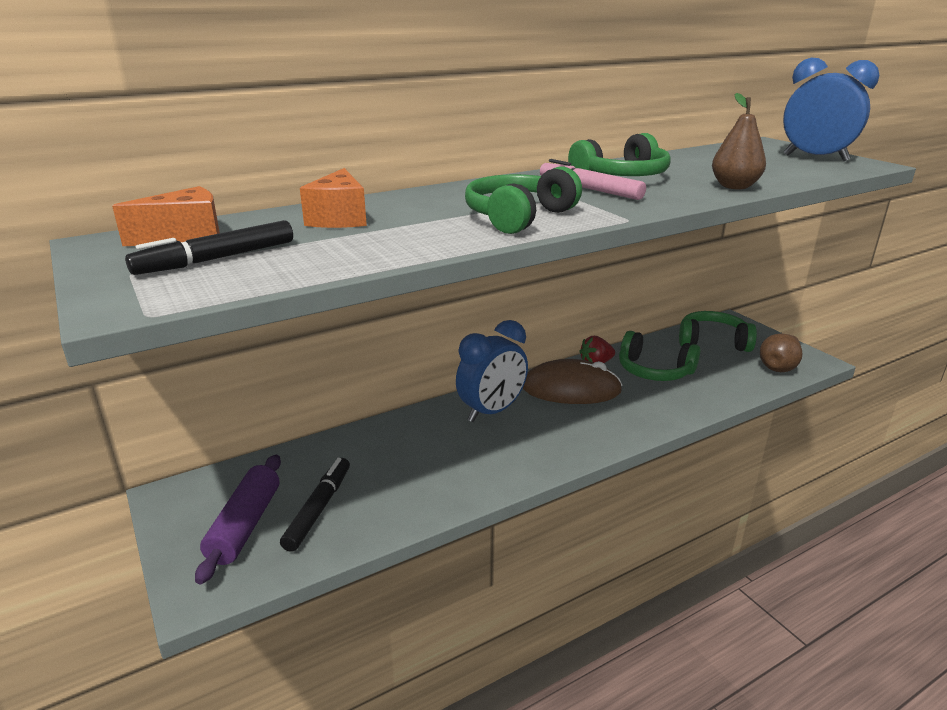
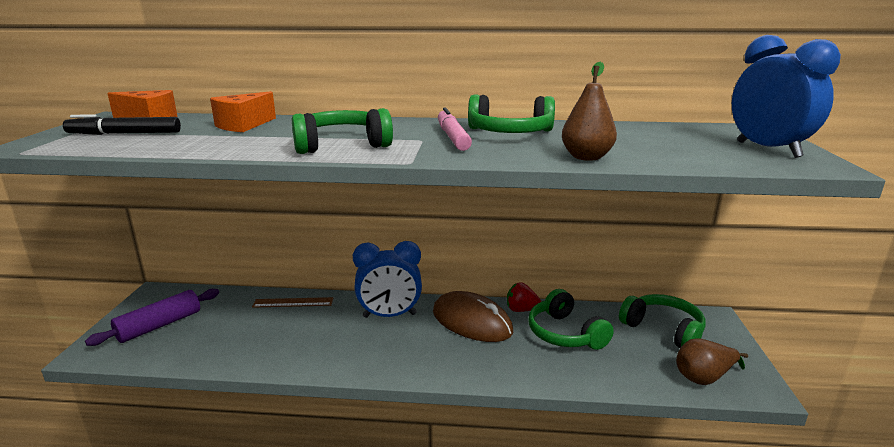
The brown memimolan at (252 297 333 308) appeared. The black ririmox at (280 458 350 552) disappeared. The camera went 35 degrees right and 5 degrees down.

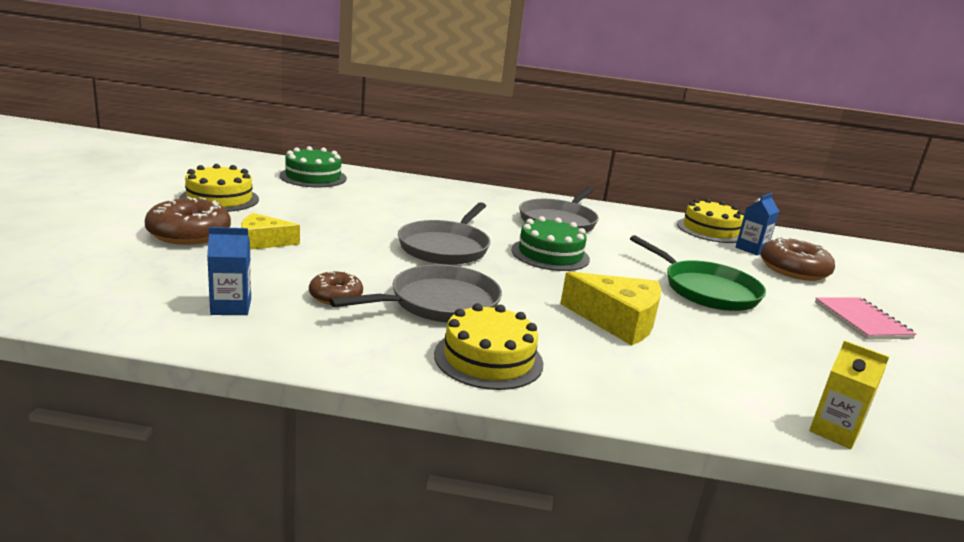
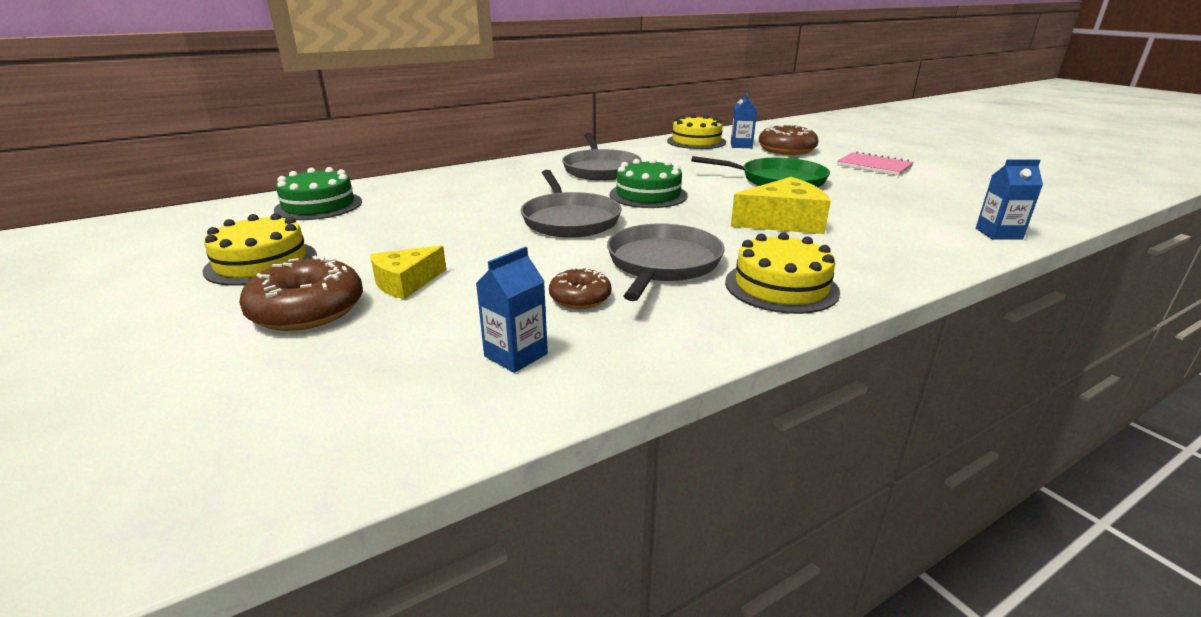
The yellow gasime at (809 340 889 449) became the blue gasime at (976 159 1043 240). The camera went 35 degrees left and 5 degrees up.

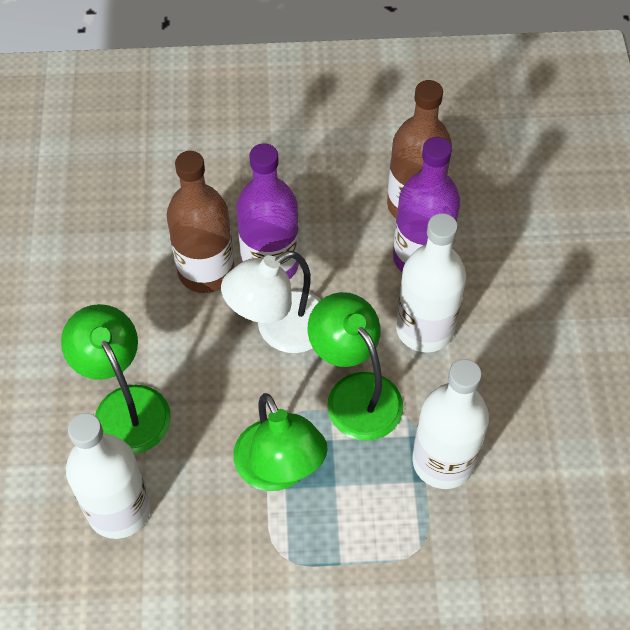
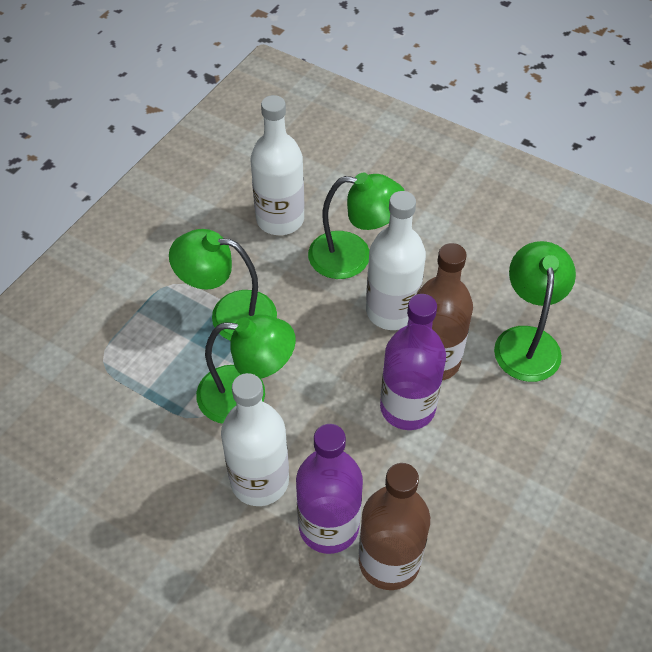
The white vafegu moved from (412 359 489 489) to (366 191 426 330). The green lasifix at (494 241 576 382) appeared. The white lasifix at (221 251 321 353) disappeared. The camera went 125 degrees right and 5 degrees down.

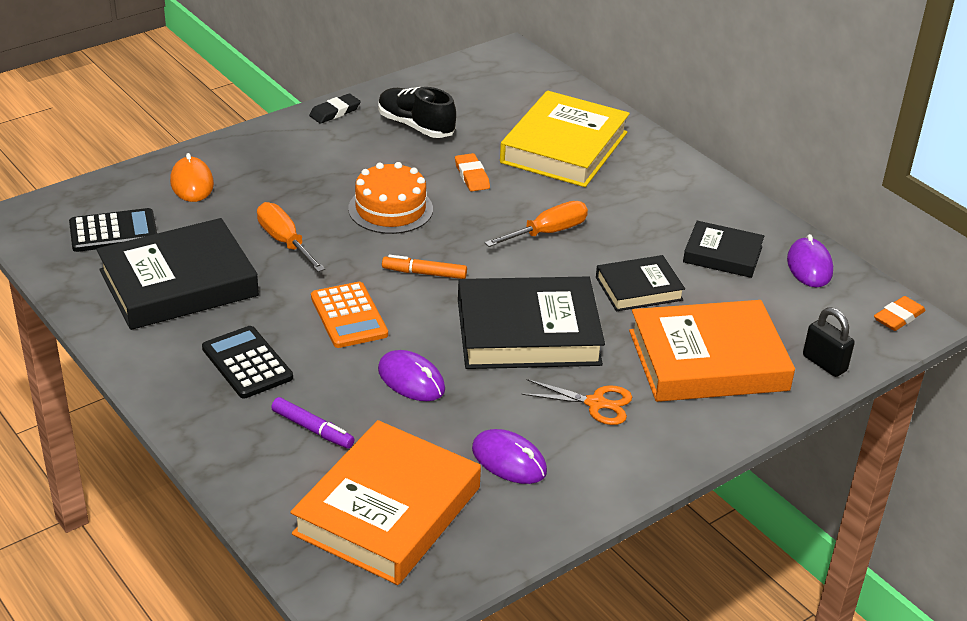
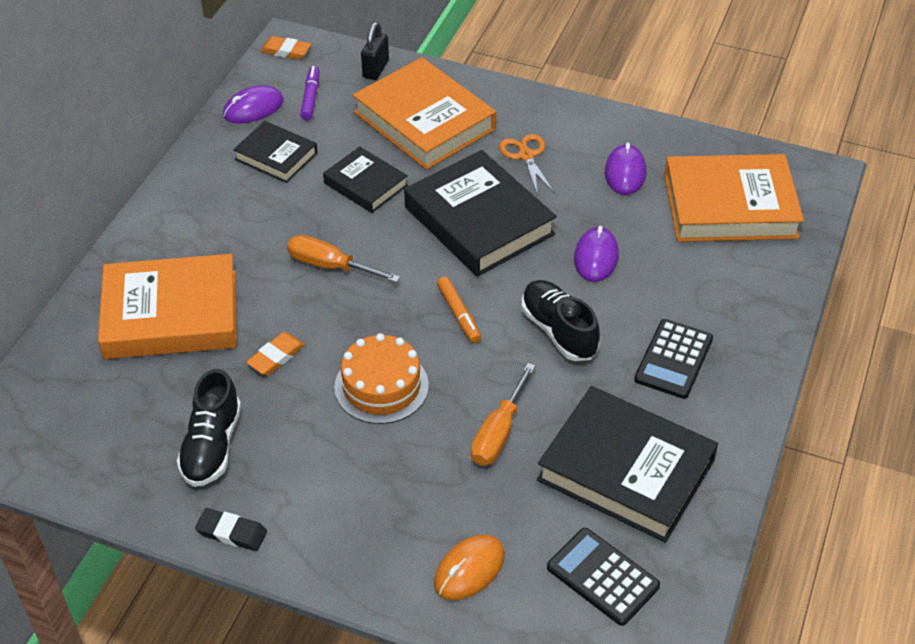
The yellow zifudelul at (500 91 630 187) became the orange zifudelul at (98 254 237 359). The black zifudelul at (683 221 764 278) turned 45 degrees counterclockwise. The purple ririmox moved from (271 397 355 449) to (300 66 319 120). The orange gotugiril at (311 282 388 348) was replaced by the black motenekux at (521 280 600 361). The camera went 120 degrees left and 10 degrees up.

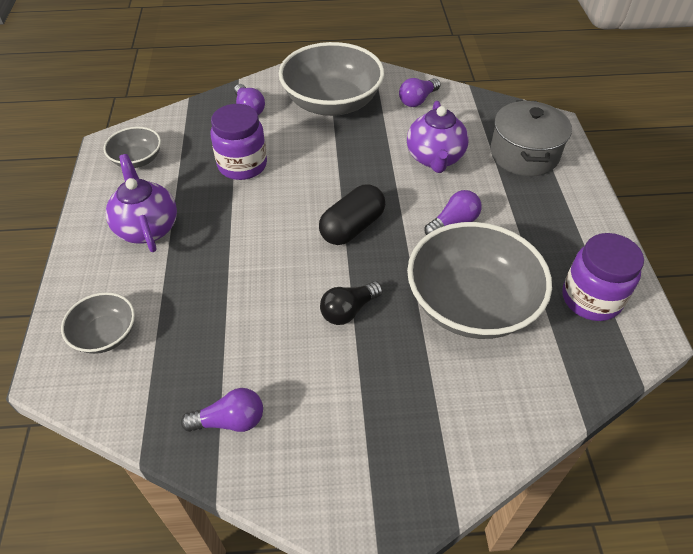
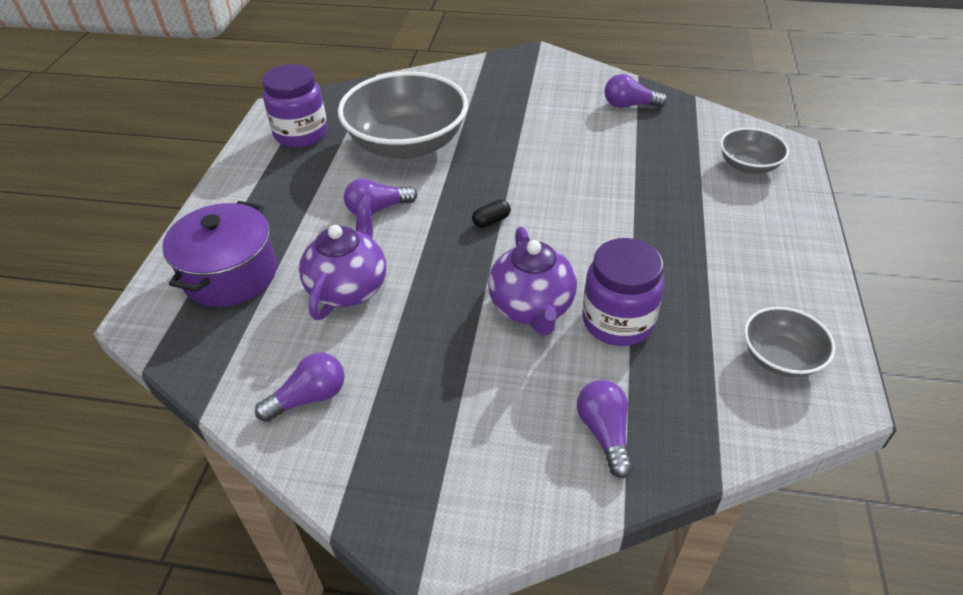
The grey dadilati at (490 100 572 176) became the purple dadilati at (162 201 277 307). The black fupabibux at (319 184 385 245) changed to 0.46 times the size. The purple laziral moved from (106 154 177 252) to (488 227 577 336). The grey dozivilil at (279 42 384 116) disappeared. The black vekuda at (320 281 383 325) disappeared. The camera went 165 degrees left and 5 degrees down.

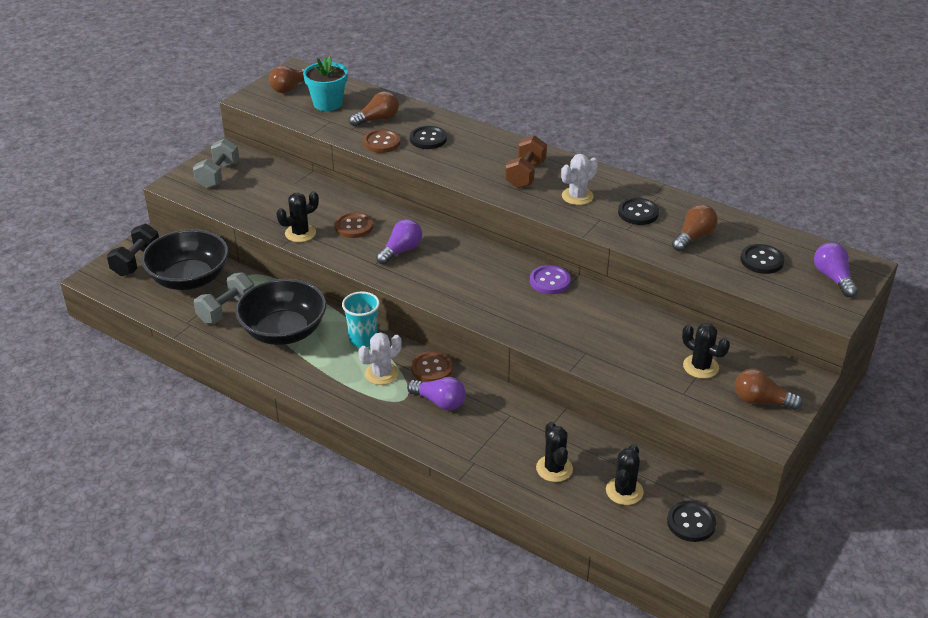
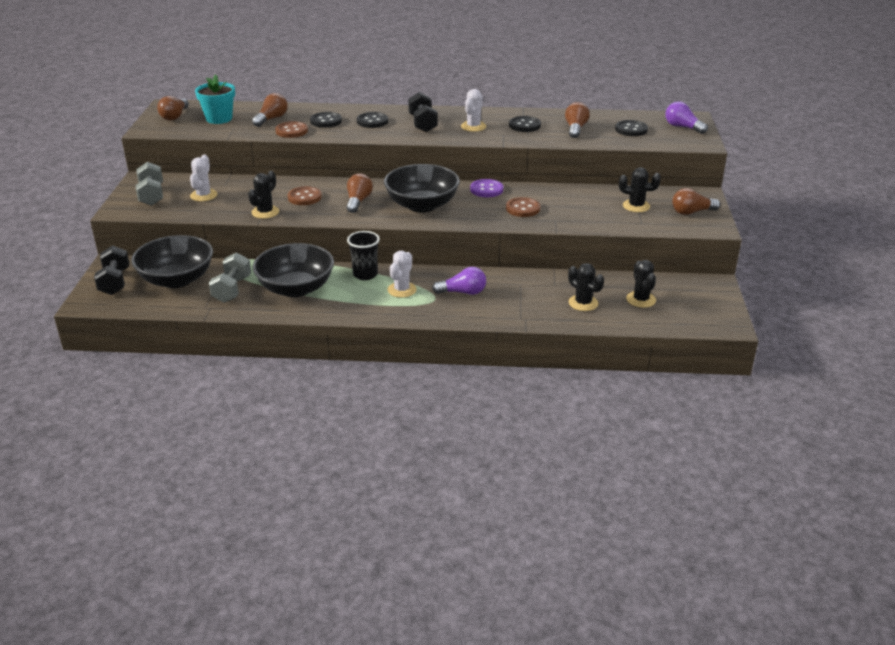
The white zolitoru at (190 154 217 201) appeared. The purple vekuda at (376 219 422 265) became the brown vekuda at (347 173 373 213). The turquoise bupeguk at (342 291 380 348) became the black bupeguk at (347 231 380 280). The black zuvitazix moved from (667 501 716 542) to (357 112 388 128). The black dozivilil at (384 164 460 213) appeared. The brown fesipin at (505 135 547 188) became the black fesipin at (408 92 438 132). The brown zuvitazix moved from (411 351 453 382) to (506 197 540 217). The camera went 30 degrees left and 5 degrees down.

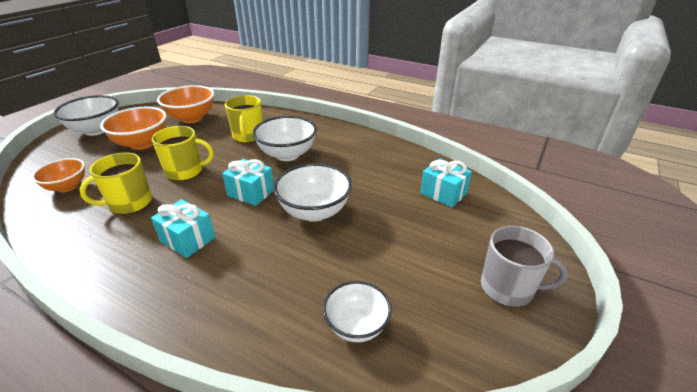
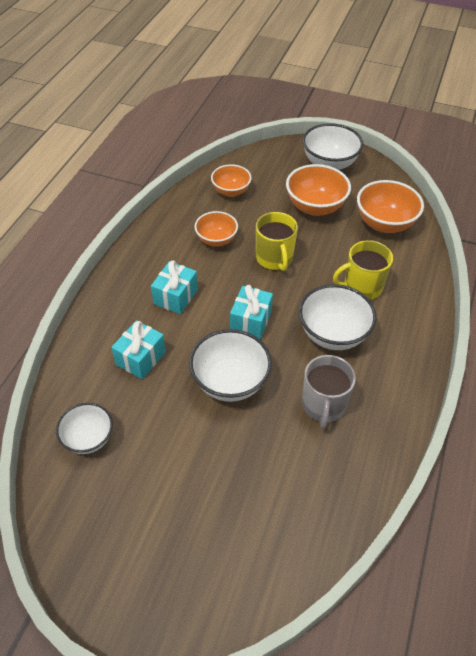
The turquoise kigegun moved from (420 158 472 207) to (111 320 166 379). The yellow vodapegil at (79 152 152 215) was replaced by the orange dozivilil at (195 211 238 247). The grey vodapegil moved from (481 226 568 307) to (302 355 356 429). The camera went 80 degrees right and 15 degrees up.

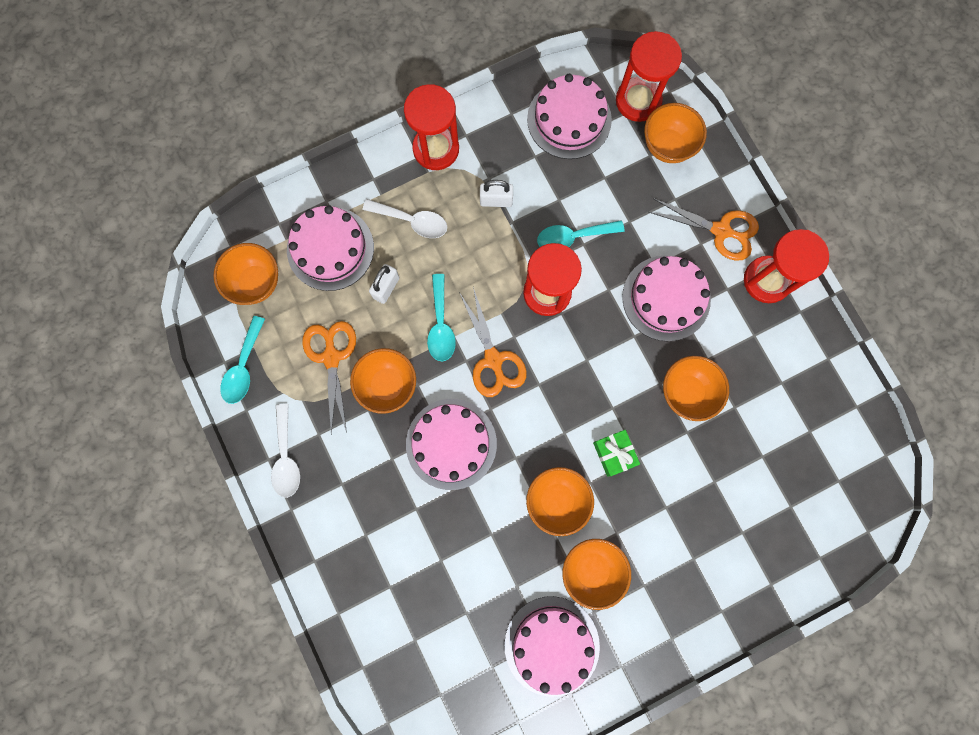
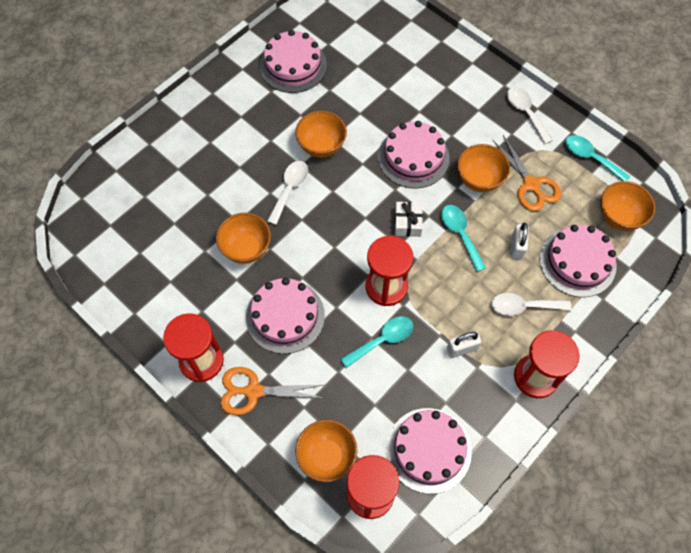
The green kigegun at (593 430 640 476) was replaced by the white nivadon at (267 161 308 225). The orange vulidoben at (459 287 527 397) was replaced by the white kigegun at (395 202 423 237). The turquoise nivadon at (220 316 265 404) turned 45 degrees counterclockwise. The orange dozivilil at (562 539 631 610) disappeared. The camera went 160 degrees right and 15 degrees down.

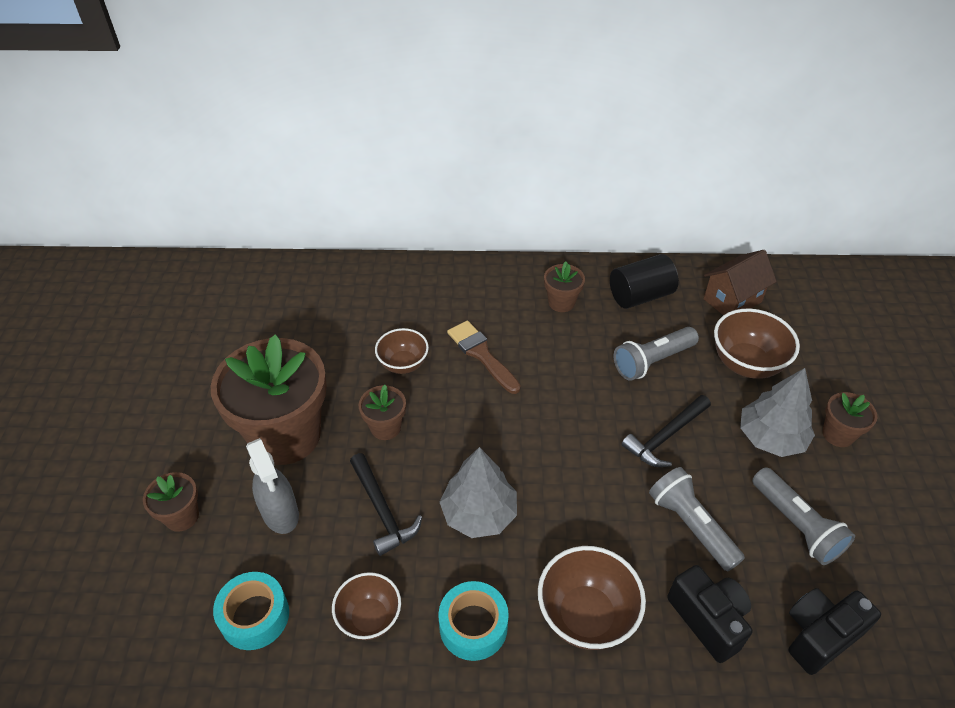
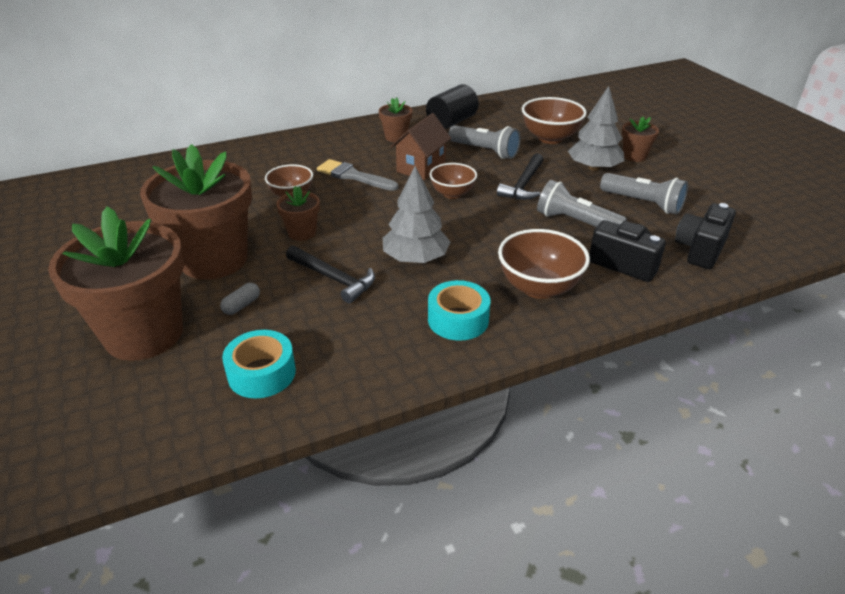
The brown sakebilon at (143 472 199 532) changed to 2.25 times the size. The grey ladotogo at (246 438 299 534) was replaced by the grey fupabibux at (220 283 260 315). The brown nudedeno at (447 320 521 394) became the grey nudedeno at (317 159 398 191). The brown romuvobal moved from (703 250 777 315) to (390 113 451 180). The brown dozivilil moved from (332 572 401 640) to (430 163 477 199). The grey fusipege at (614 327 699 381) turned 90 degrees counterclockwise. The camera went 25 degrees left and 10 degrees down.

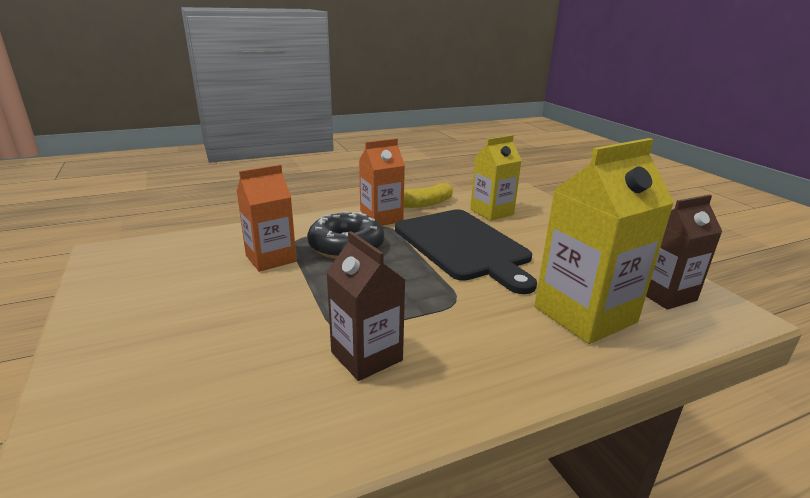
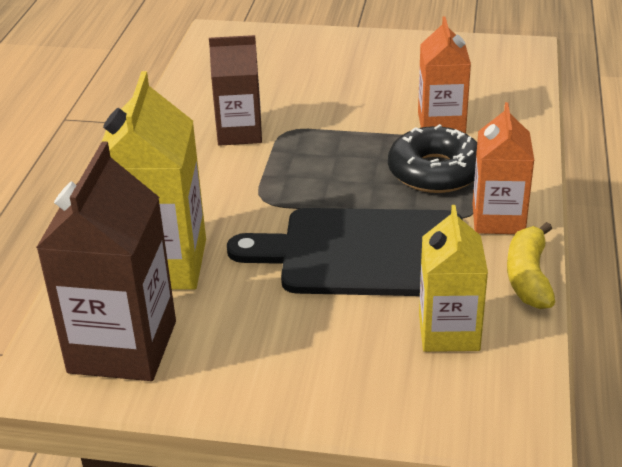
The brown gasime at (646 194 722 310) changed to 1.56 times the size. The camera went 125 degrees right and 10 degrees up.

